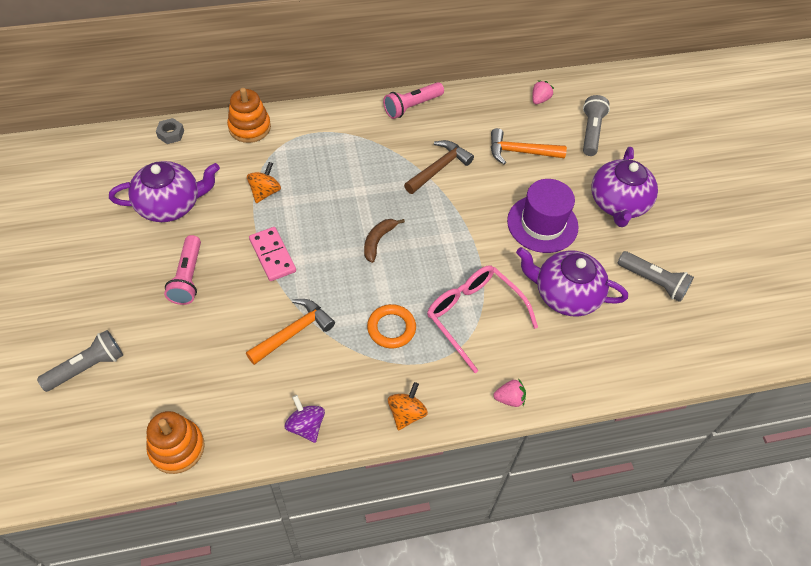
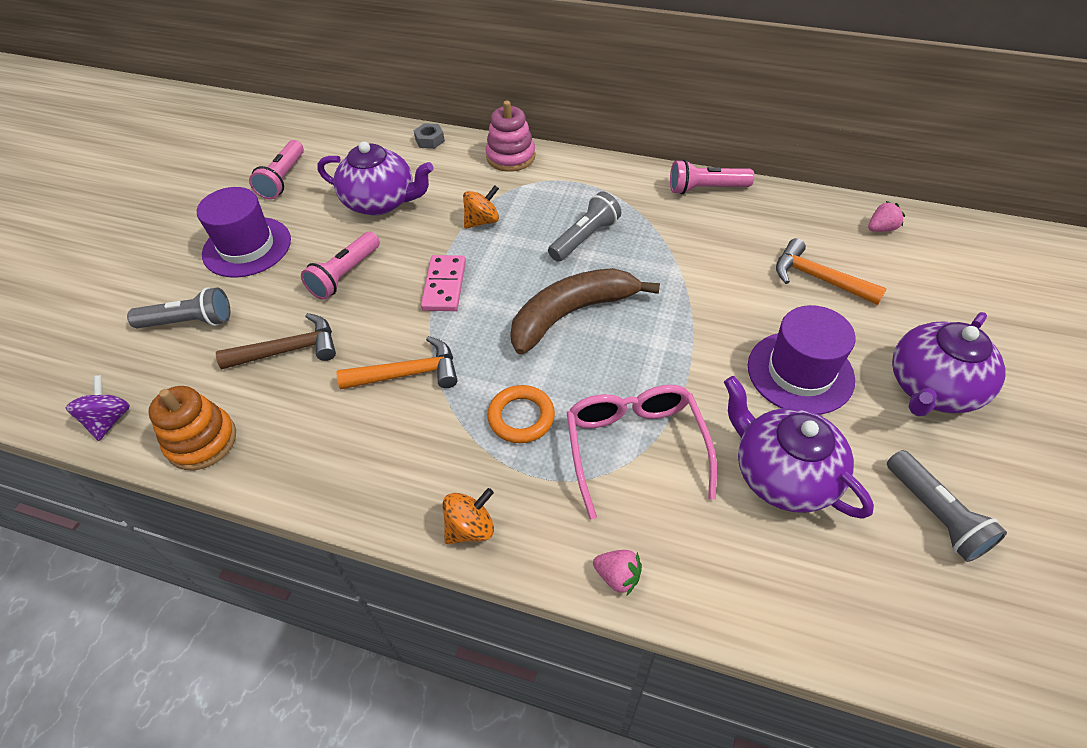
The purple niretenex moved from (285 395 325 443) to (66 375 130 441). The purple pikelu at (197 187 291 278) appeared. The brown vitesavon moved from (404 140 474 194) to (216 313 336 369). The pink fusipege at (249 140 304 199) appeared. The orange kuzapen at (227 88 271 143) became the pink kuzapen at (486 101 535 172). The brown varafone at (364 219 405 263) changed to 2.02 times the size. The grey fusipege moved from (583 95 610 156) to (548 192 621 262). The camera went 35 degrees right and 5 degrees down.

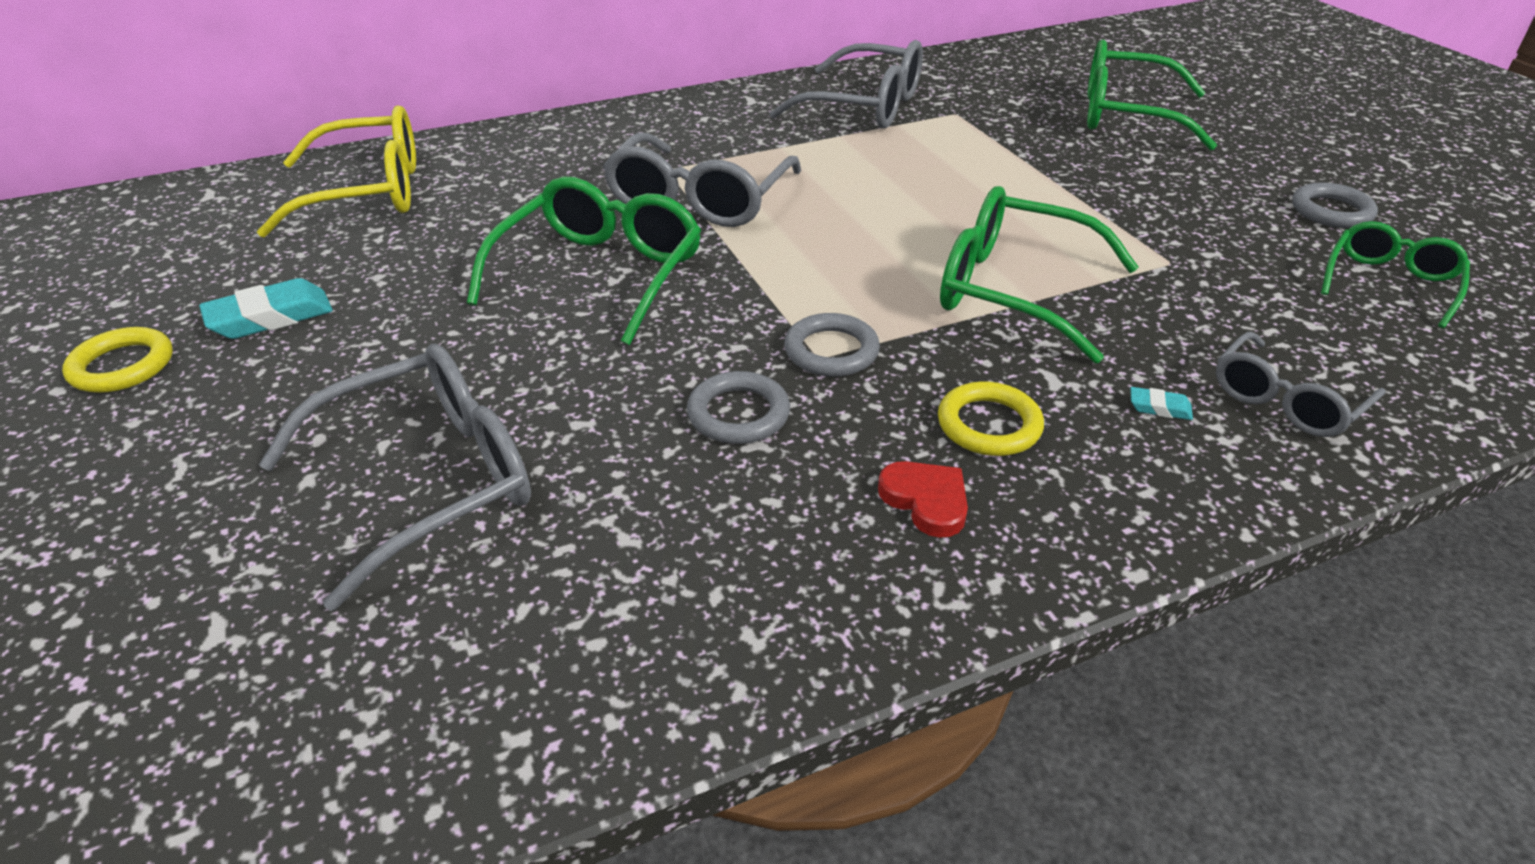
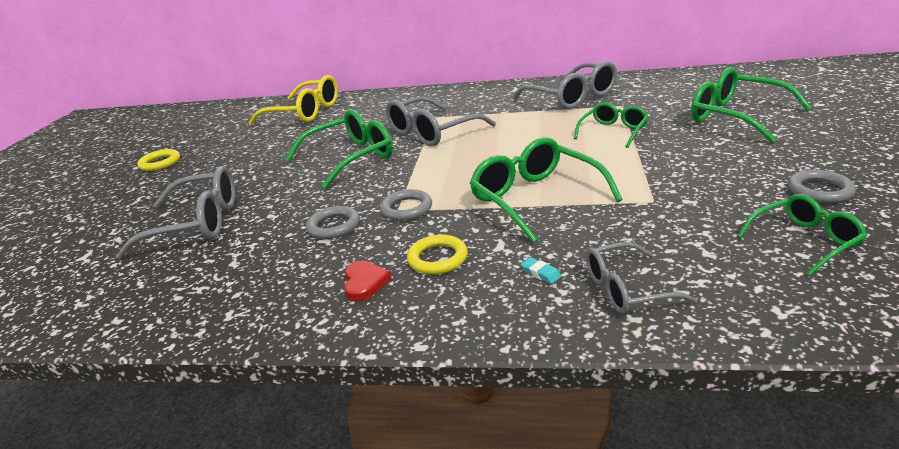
The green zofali at (574 102 649 148) appeared. The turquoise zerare at (199 278 333 339) disappeared. The camera went 35 degrees right and 10 degrees down.

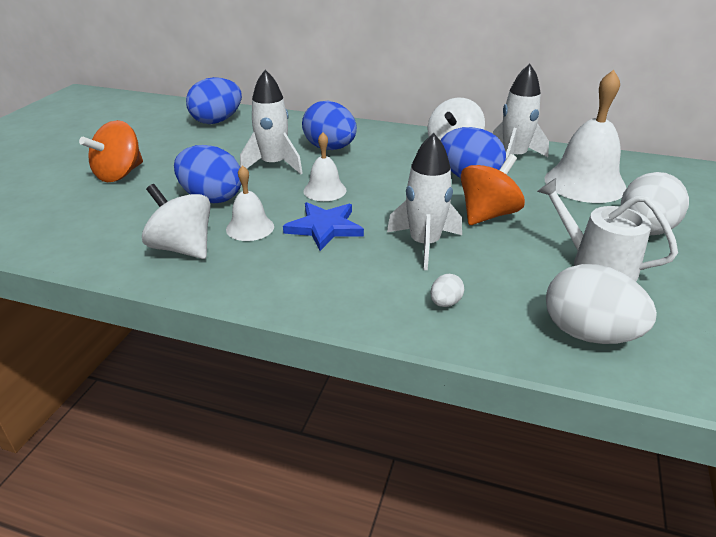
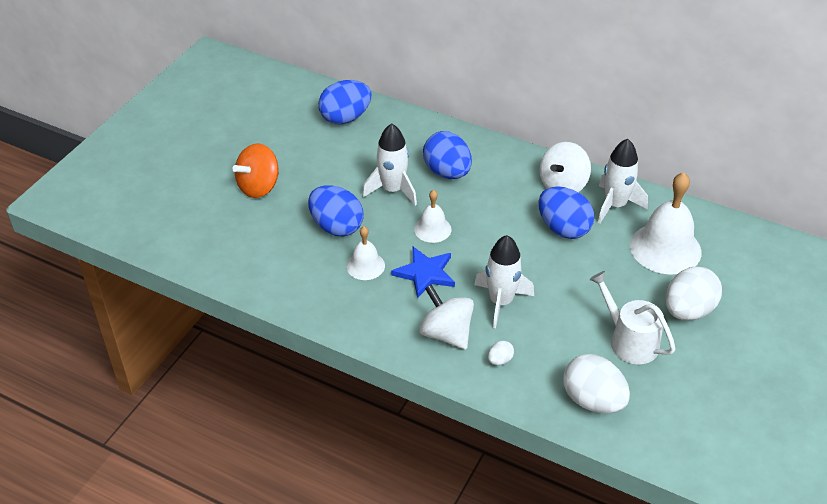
The white niretenex moved from (142 184 210 259) to (419 284 474 350). The orange niretenex at (461 154 525 225) disappeared. The camera went 10 degrees right and 10 degrees up.

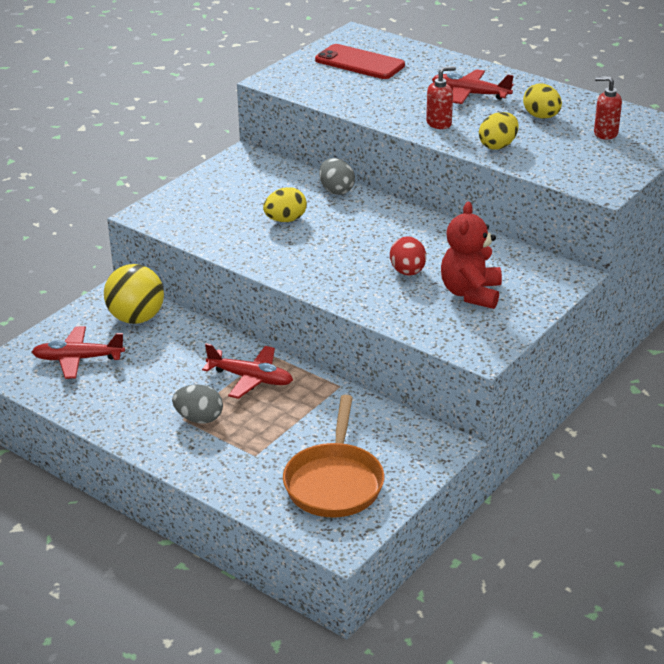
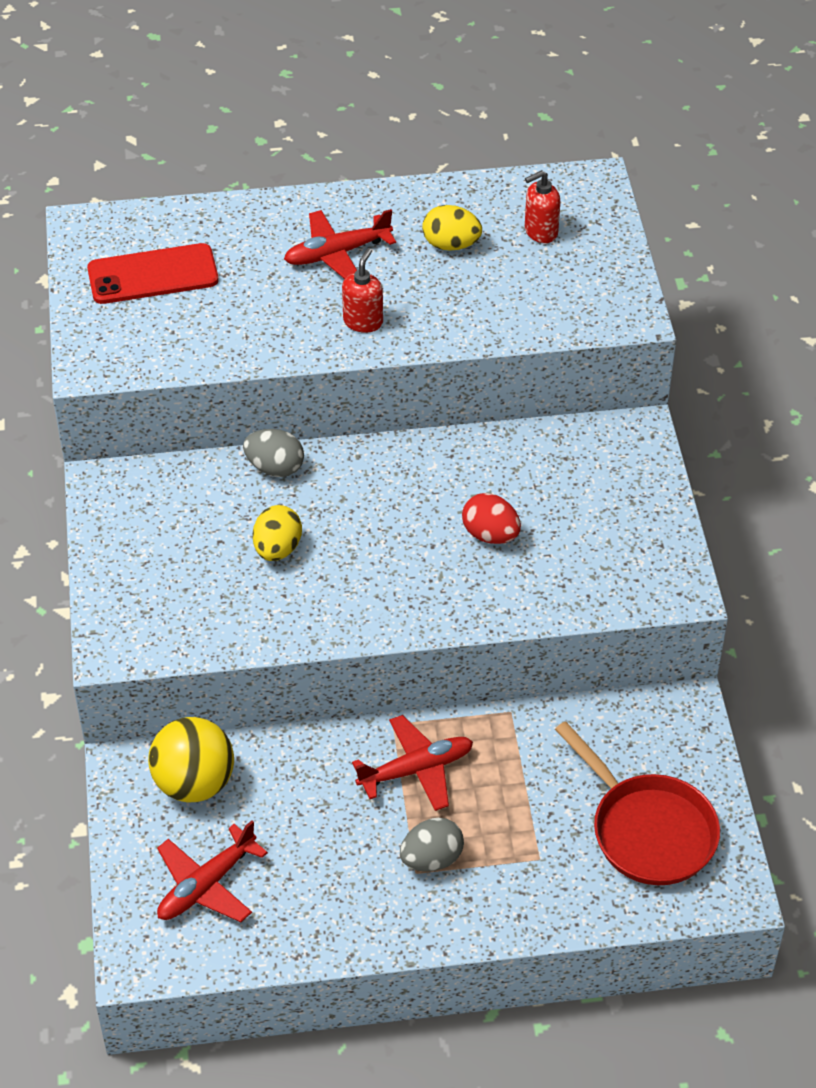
The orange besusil at (283 395 384 517) became the red besusil at (555 721 720 885). The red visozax at (441 202 502 309) disappeared. The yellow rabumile at (479 112 519 150) disappeared. The camera went 45 degrees left and 15 degrees up.

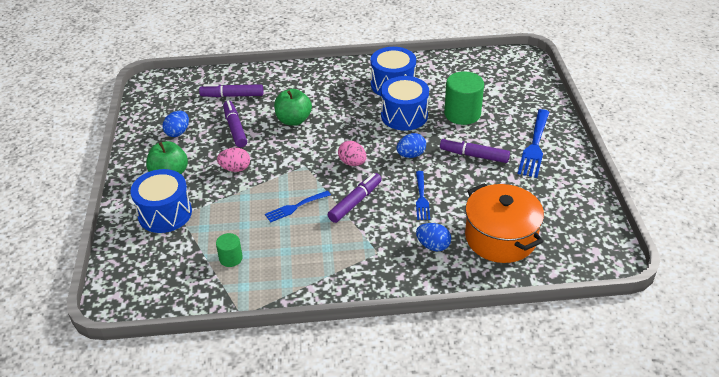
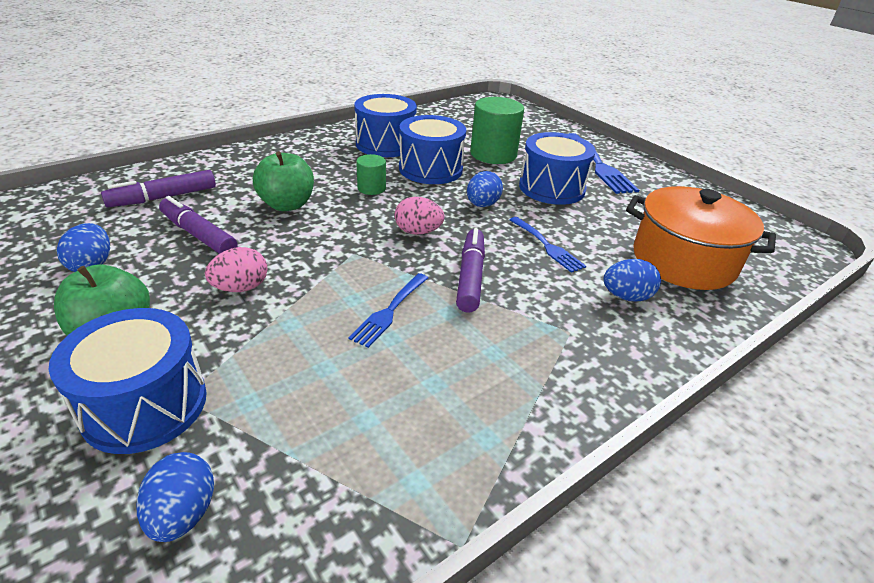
The blue rabumile at (136 452 214 542) appeared. The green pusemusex moved from (216 233 243 267) to (356 154 386 195). The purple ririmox at (440 138 510 163) was replaced by the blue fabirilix at (519 132 596 205). The camera went 35 degrees left and 5 degrees down.

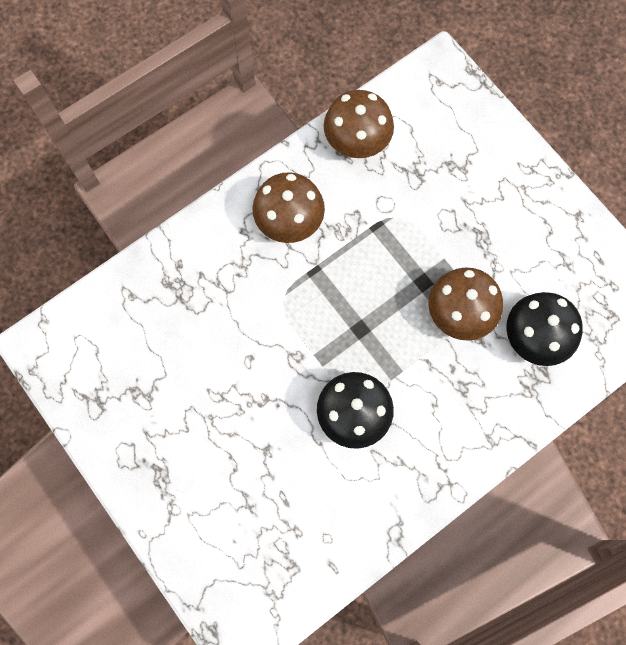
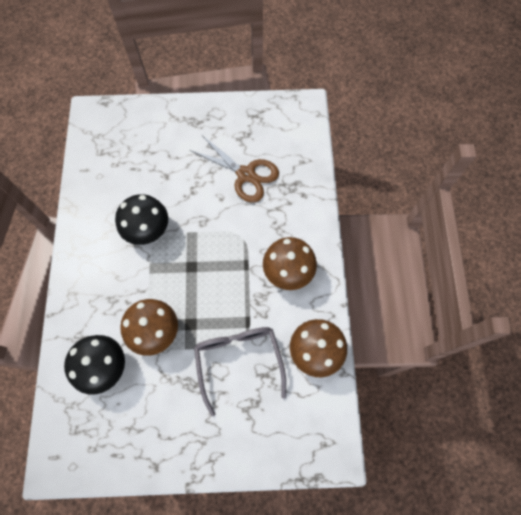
The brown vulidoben at (190 135 279 203) appeared. The grey zofali at (194 327 286 417) appeared. The camera went 125 degrees right and 5 degrees down.

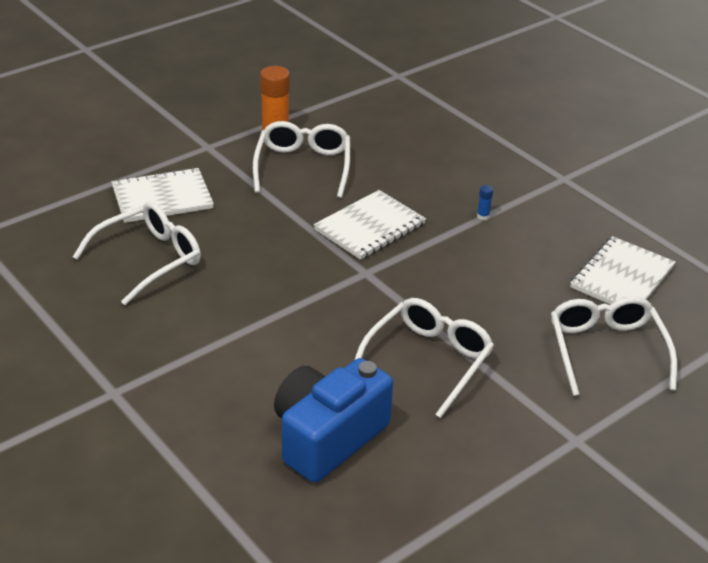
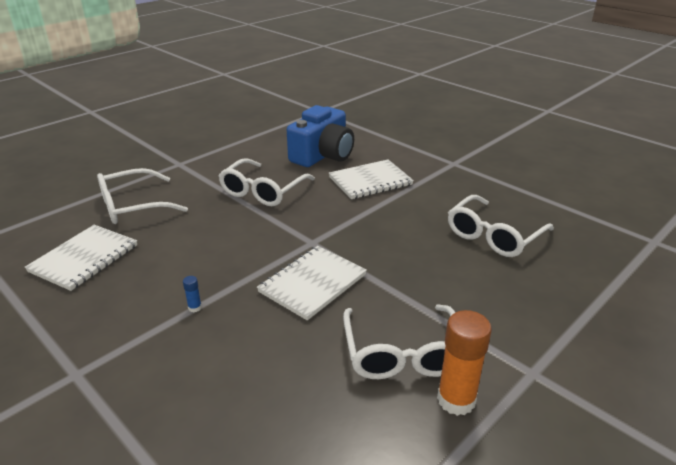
The white zofali at (551 296 677 396) turned 75 degrees clockwise. The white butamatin moved from (111 167 214 223) to (329 159 414 199). The camera went 175 degrees right and 5 degrees down.

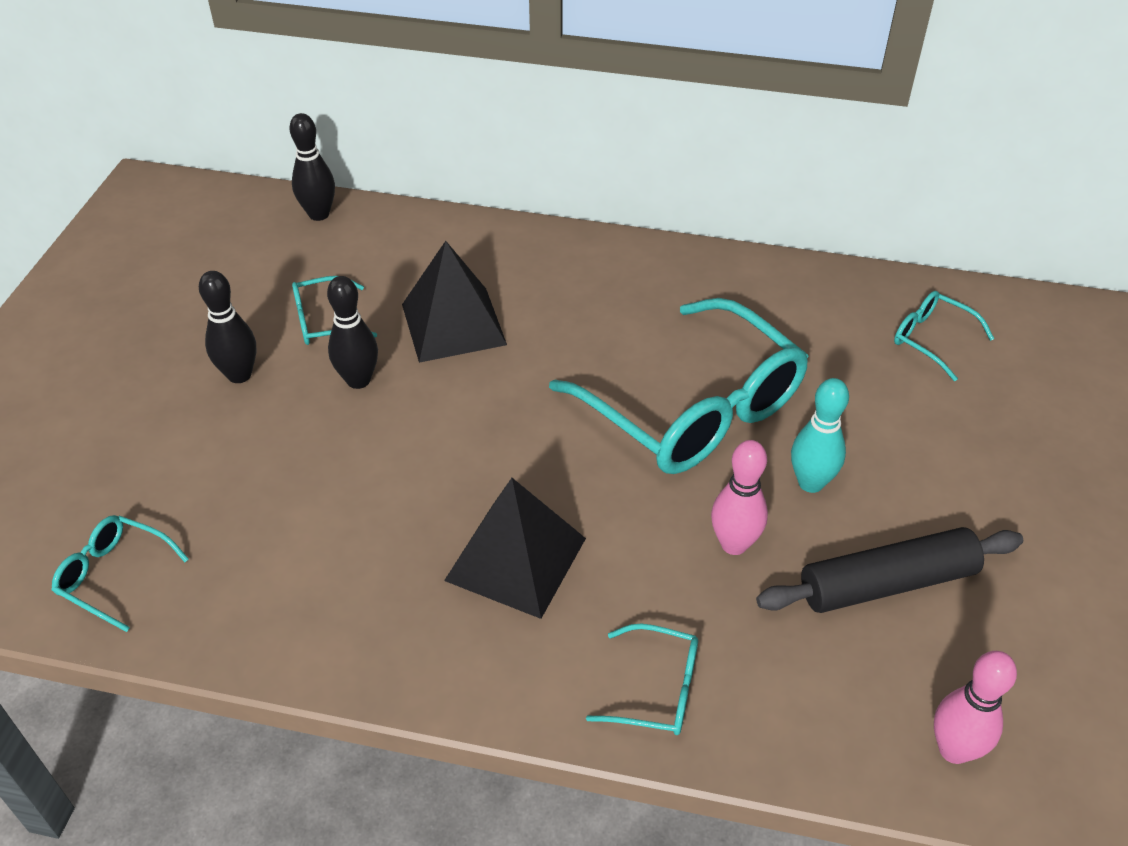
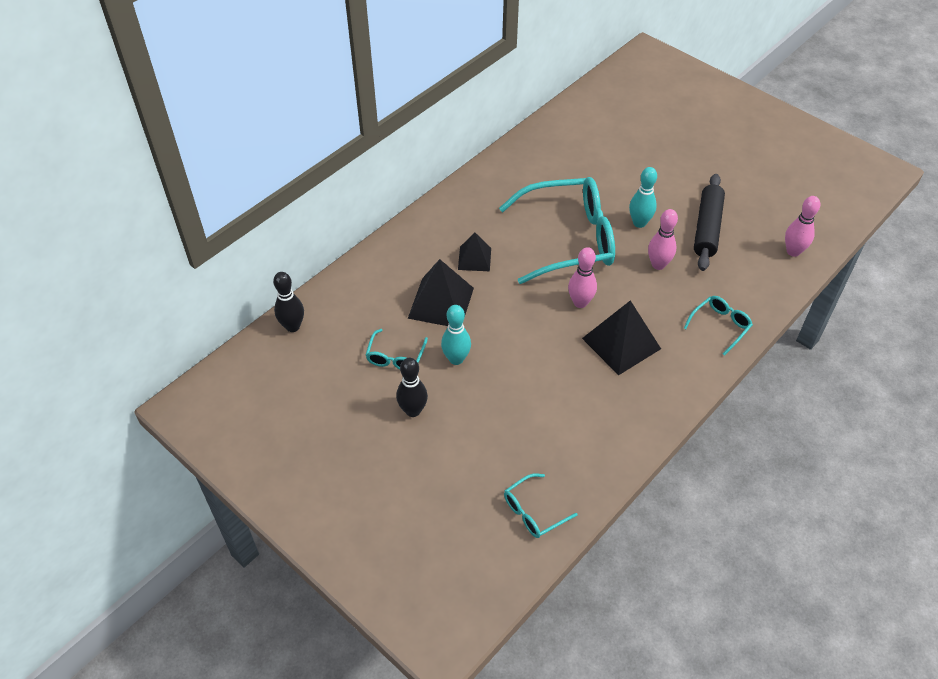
The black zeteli at (327 276 378 389) became the turquoise zeteli at (441 305 471 365). The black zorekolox at (458 233 491 271) appeared. The pink zeteli at (568 247 597 308) appeared. The turquoise zofali at (894 291 995 381) disappeared. The camera went 60 degrees left and 5 degrees up.

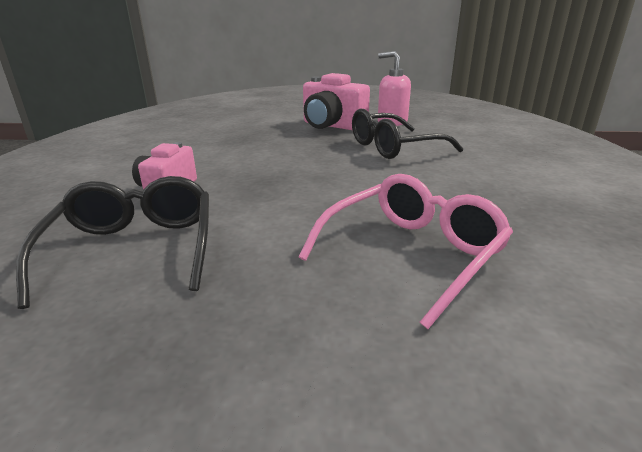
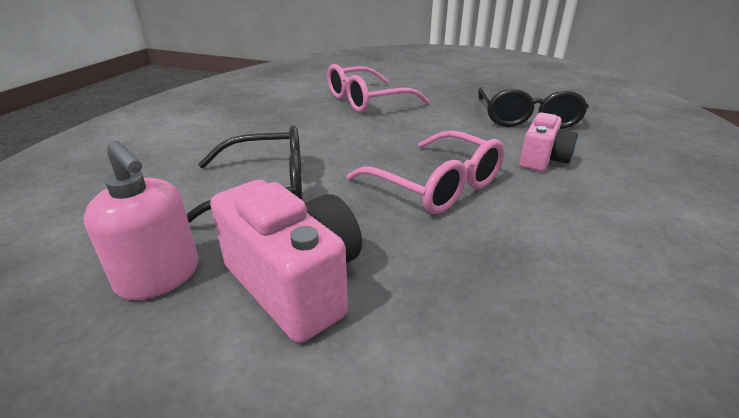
The pink zofali at (347 130 505 214) appeared. The camera went 165 degrees left and 5 degrees up.

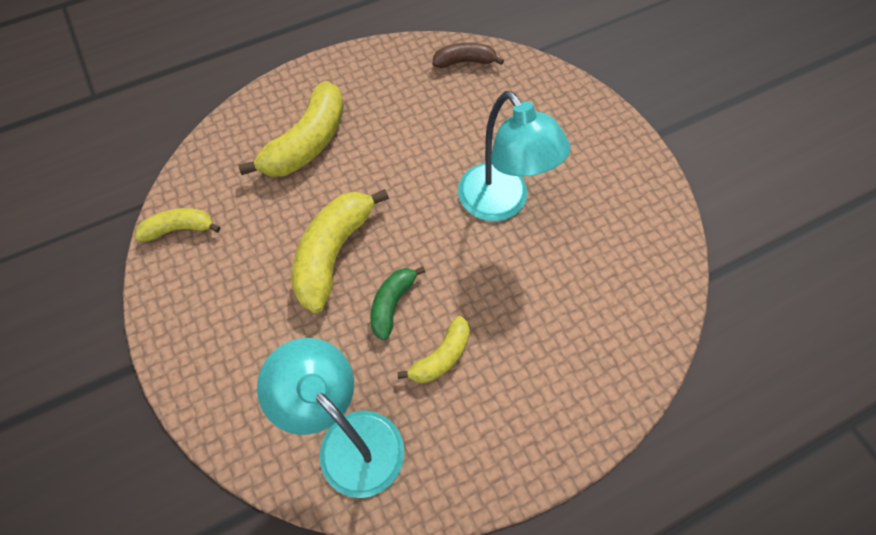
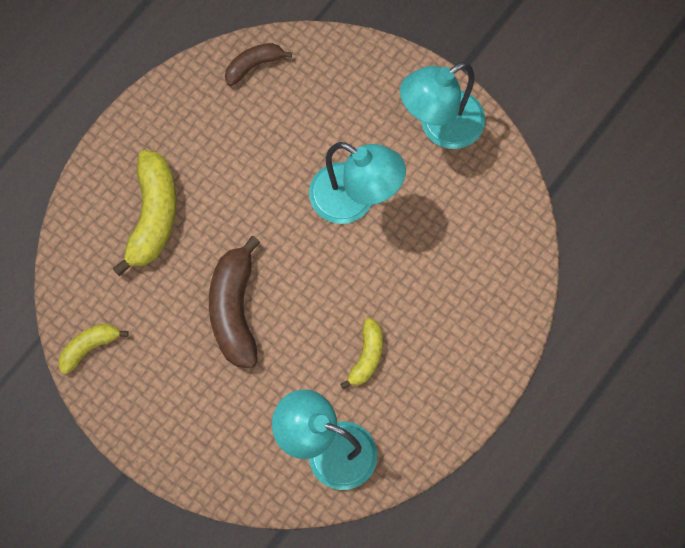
The yellow varafone at (292 189 389 313) became the brown varafone at (209 236 260 368). The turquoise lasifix at (400 62 485 149) appeared. The green varafone at (370 266 425 340) disappeared. The camera went 25 degrees left and 10 degrees up.

